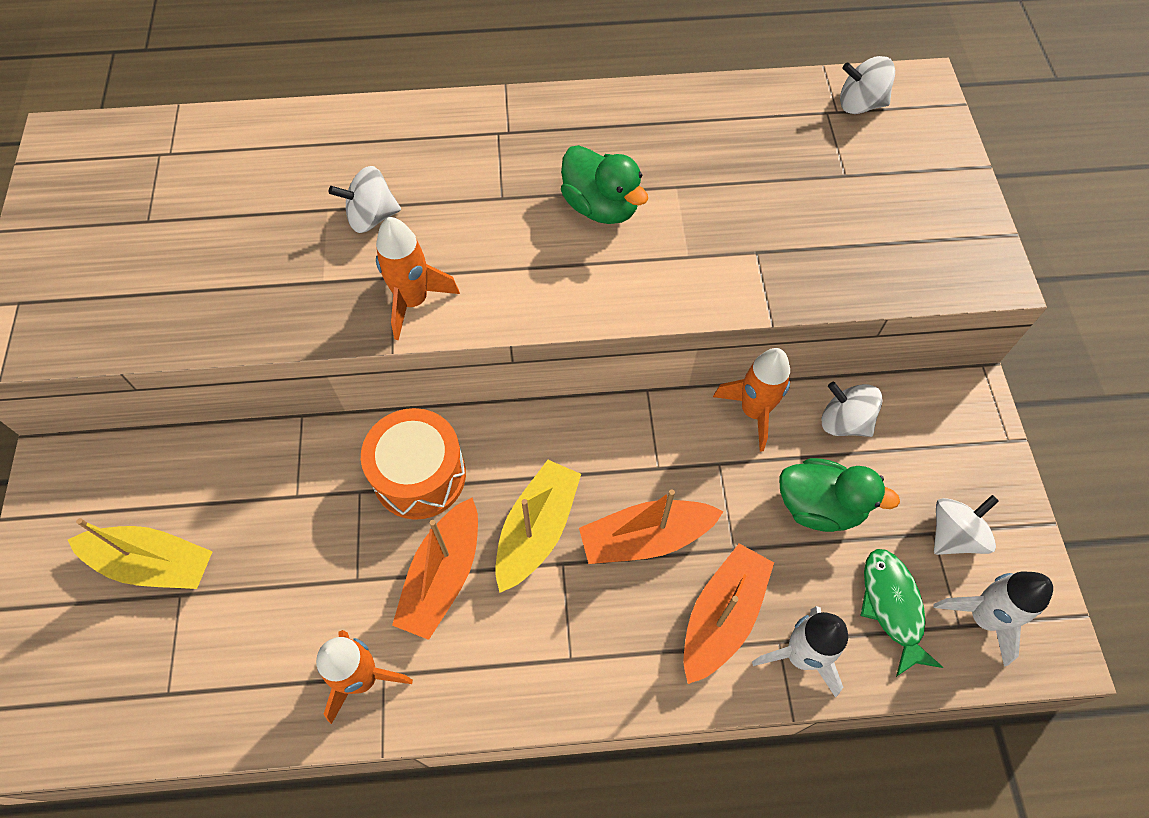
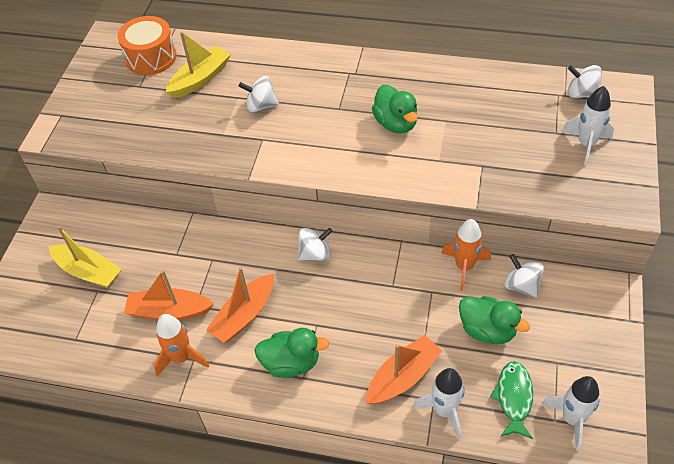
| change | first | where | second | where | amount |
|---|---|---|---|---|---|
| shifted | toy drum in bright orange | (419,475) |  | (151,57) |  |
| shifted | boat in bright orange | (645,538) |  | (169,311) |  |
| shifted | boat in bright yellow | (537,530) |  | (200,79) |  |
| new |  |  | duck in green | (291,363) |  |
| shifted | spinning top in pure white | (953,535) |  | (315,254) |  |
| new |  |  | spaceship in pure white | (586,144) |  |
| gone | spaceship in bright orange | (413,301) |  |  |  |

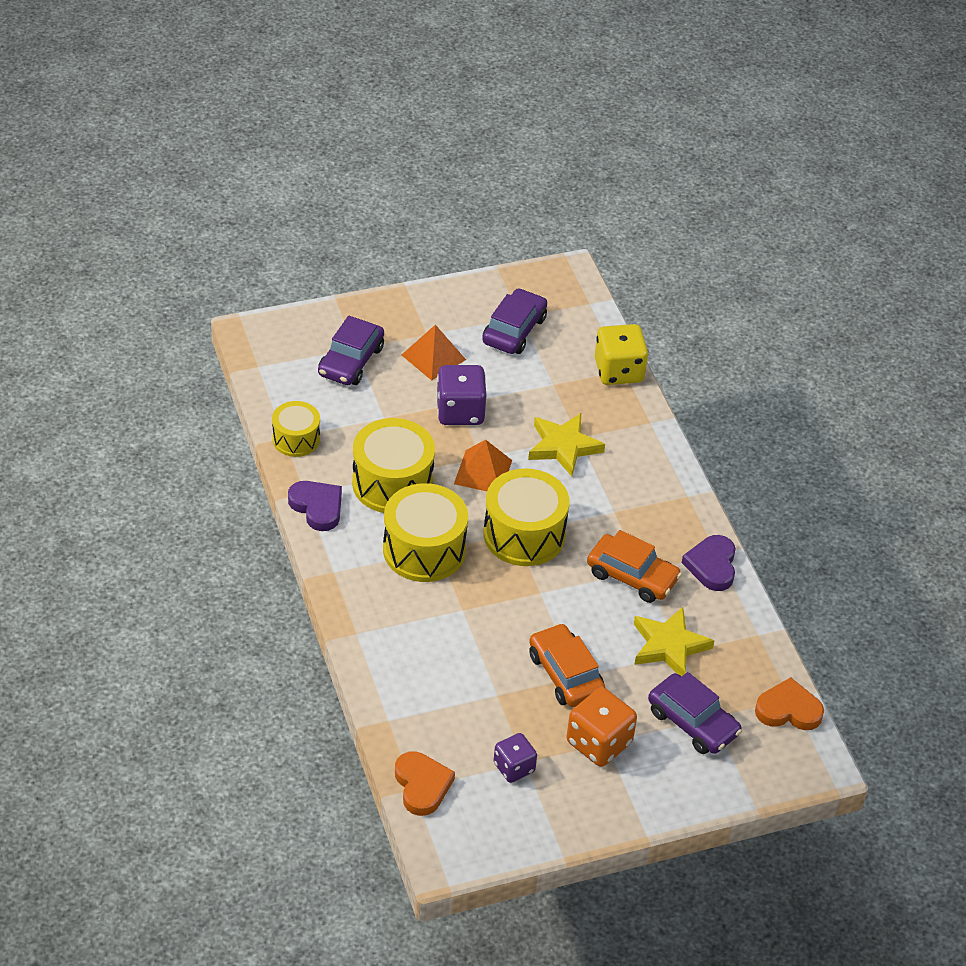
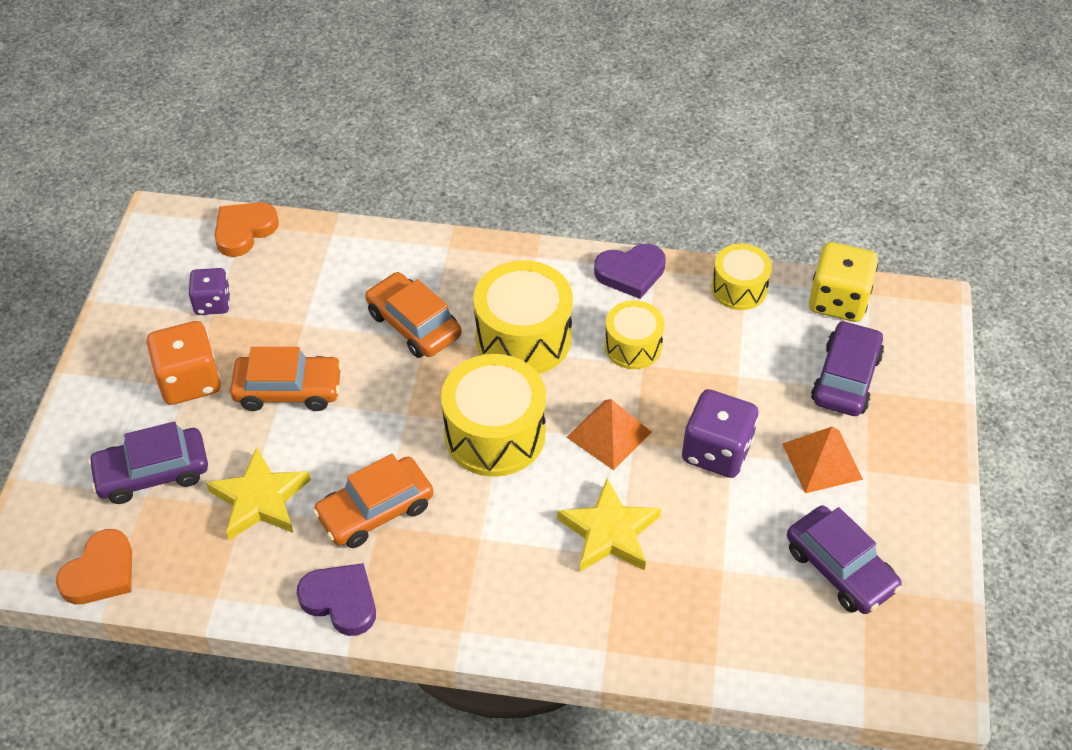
| change | first | where | second | where | amount |
|---|---|---|---|---|---|
| rotated | heart in bright orange | (422,785) |  | (244,231) | 120 degrees clockwise |
| new |  |  | car in bright orange | (414,324) |  |
| scaled | toy drum in bright yellow | (392,483) |  | (633,346) | x0.60 |
| shifted | die in bright yellow | (618,371) |  | (838,300) |  |
| rotated | car in violet | (351,361) |  | (846,378) | 60 degrees clockwise |

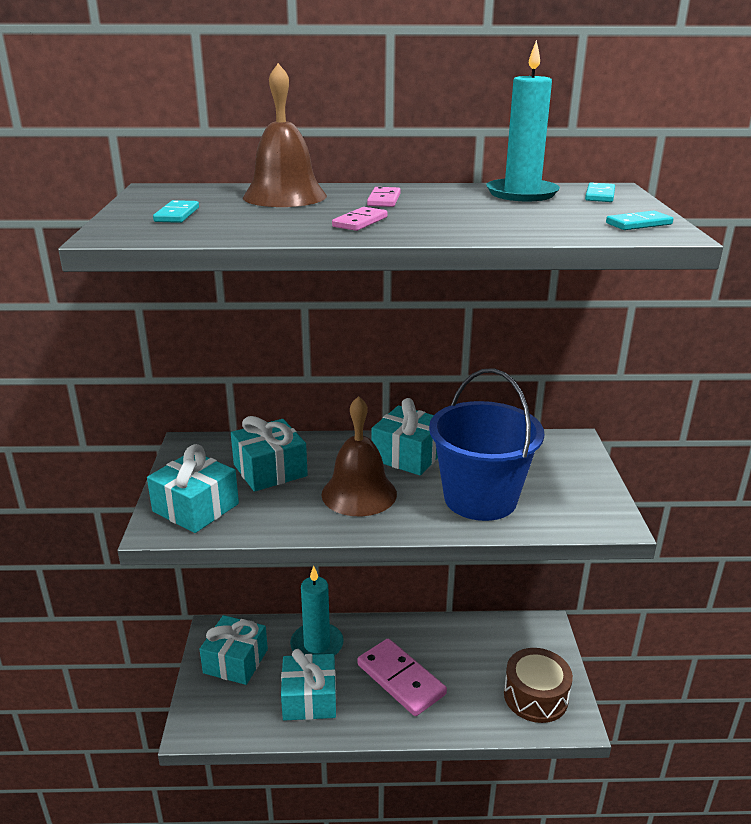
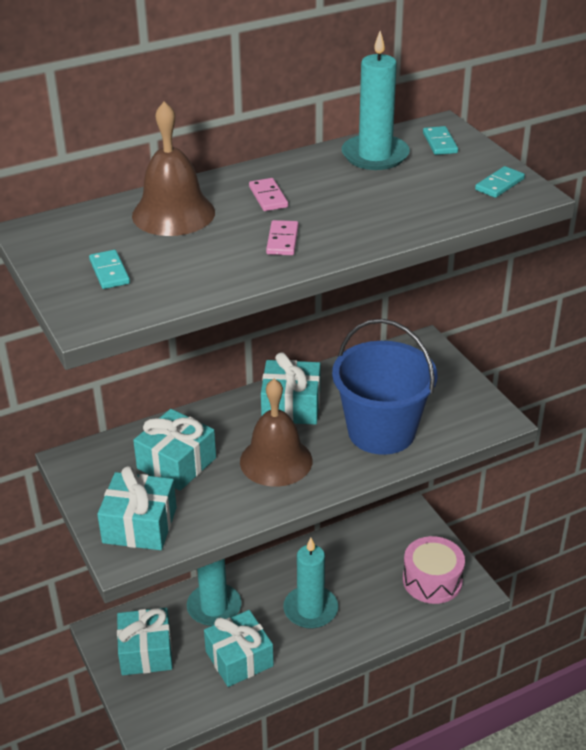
| change | first | where | second | where | amount |
|---|---|---|---|---|---|
| swapped | domino in pink | (401,679) | candle in aqua | (310,609) |  |
| repainted | toy drum in russet | (535,696) | toy drum in pink | (432,580) |  |

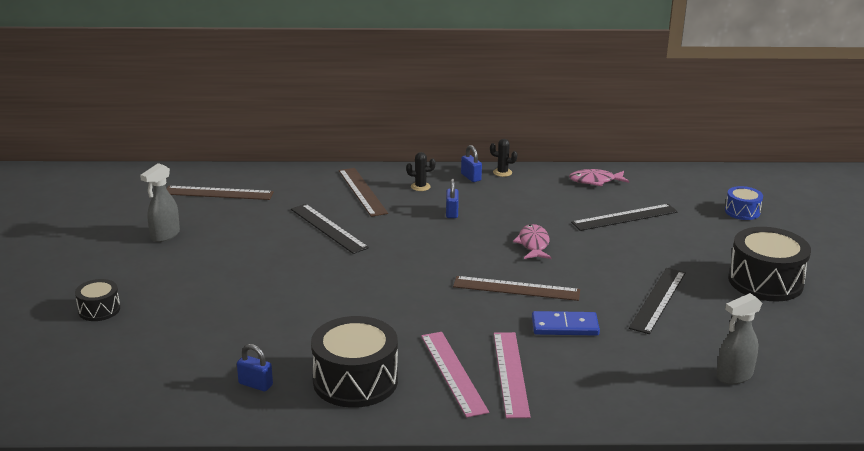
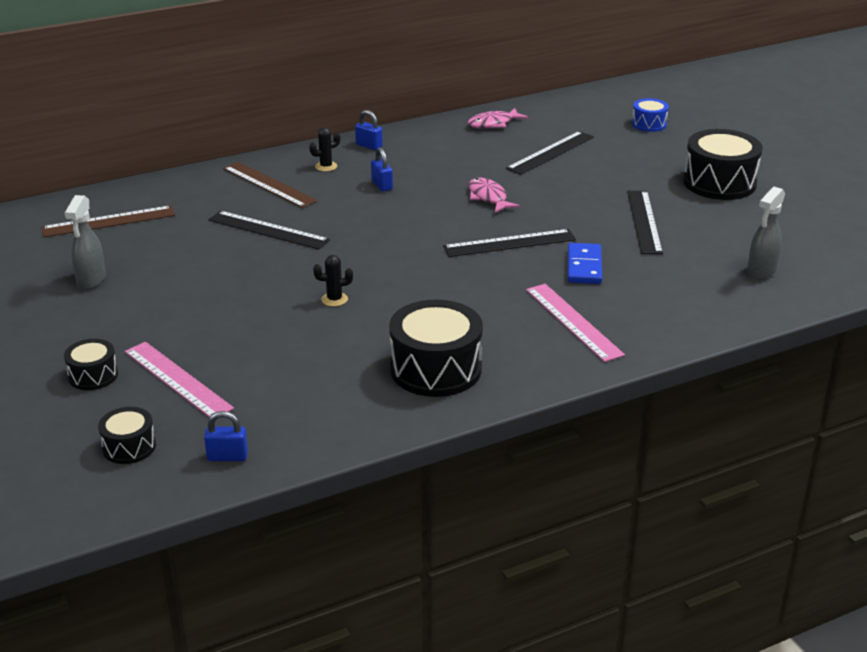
| change | first | where | second | where | amount |
|---|---|---|---|---|---|
| new |  |  | toy drum in jet-black | (129,447) |  |
| shifted | measuring stick in pink | (453,373) |  | (177,380) |  |
| shifted | small lock in royal blue | (255,384) |  | (227,456) |  |
| shifted | saguaro cactus in jet-black | (502,172) |  | (334,299) |  |
| repainted | measuring stick in russet | (516,288) | measuring stick in jet-black | (509,243) |  |
| rotated | domino in royal blue | (565,326) |  | (584,266) | 60 degrees counterclockwise |

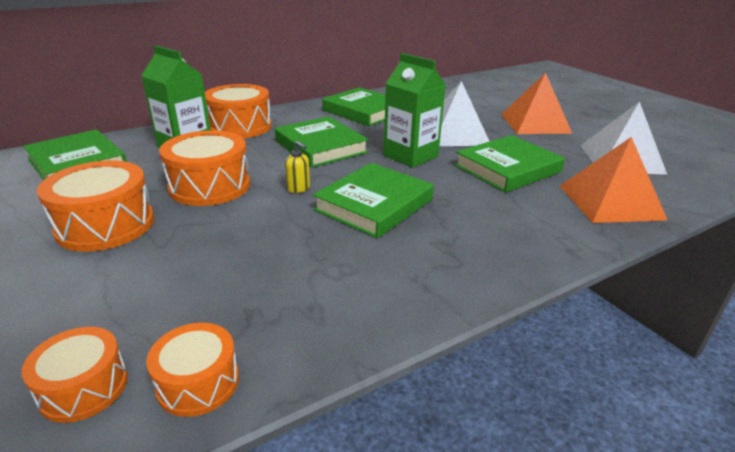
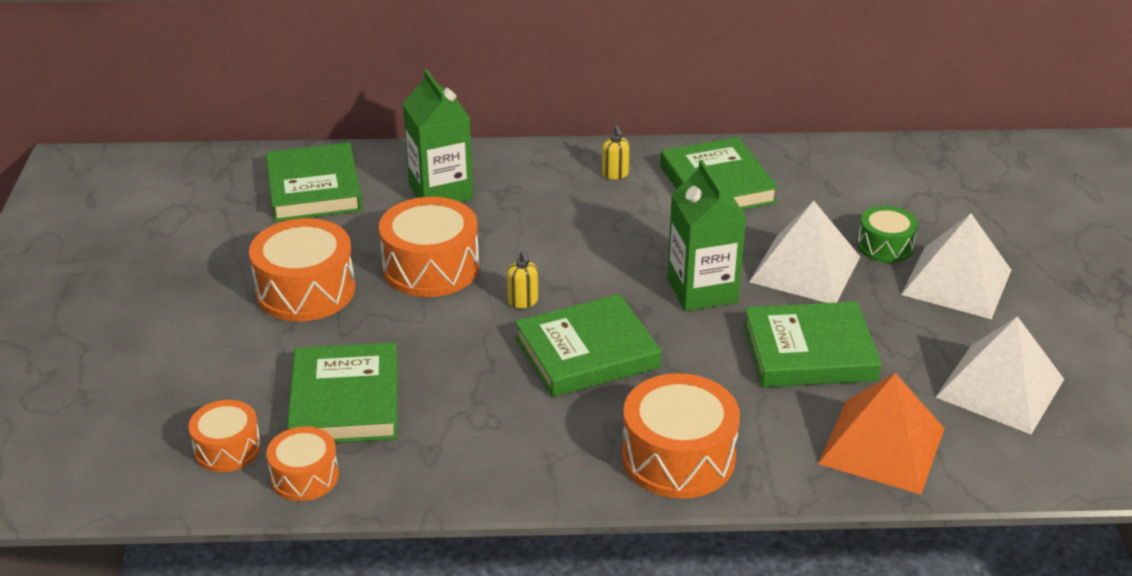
| change | first | where | second | where | amount |
|---|---|---|---|---|---|
| shifted | hardback in green | (321,146) |  | (345,401) |  |
| new |  |  | soap dispenser in bright yellow | (615,174) |  |
| shifted | toy drum in bright orange | (240,126) |  | (678,457) |  |
| new |  |  | toy drum in green | (885,246) |  |
| repainted | pyramid shape in bright orange | (534,123) | pyramid shape in pure white | (956,282) |  |

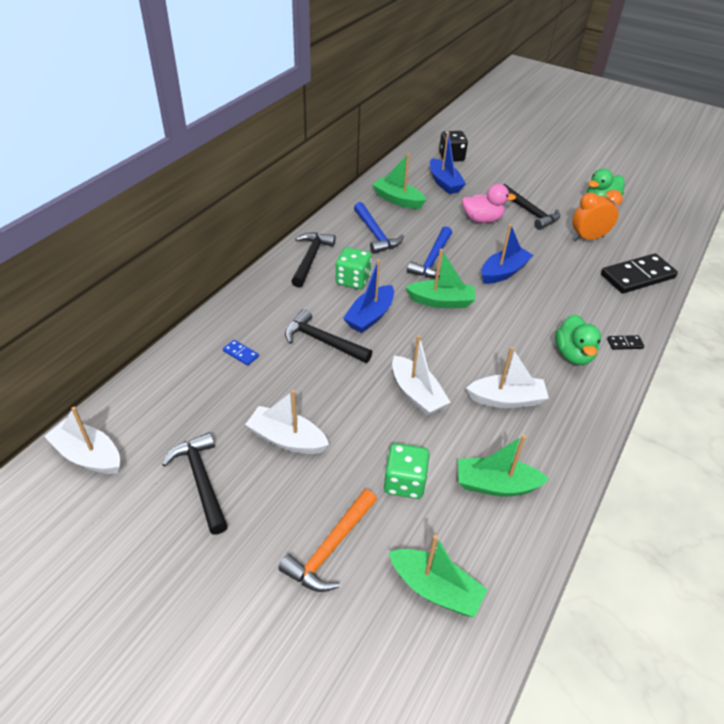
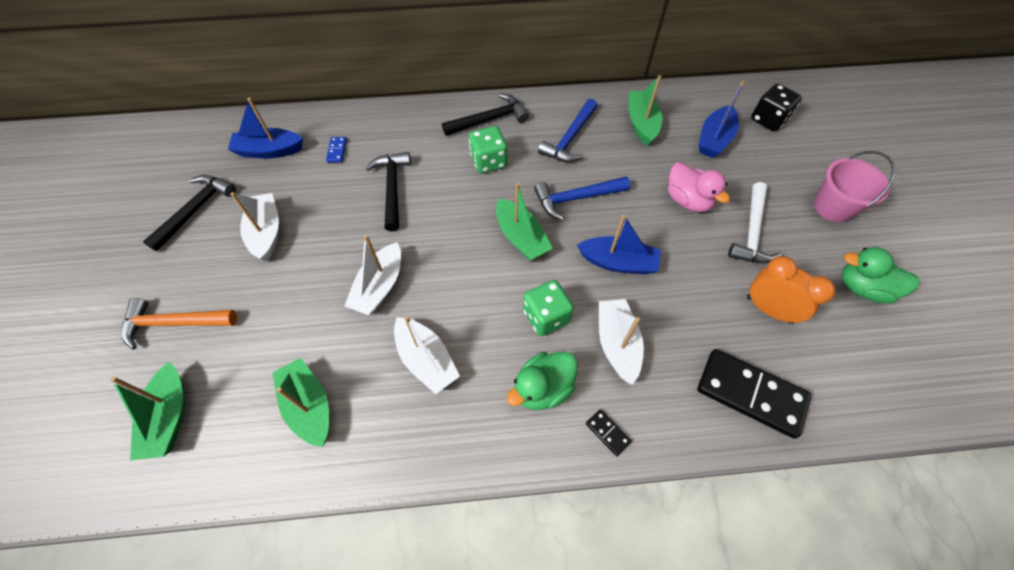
| change | first | where | second | where | amount |
|---|---|---|---|---|---|
| shifted | boat in royal blue | (370,316) |  | (269,151) |  |
| shifted | die in green | (404,482) |  | (546,316) |  |
| shifted | boat in pure white | (88,455) |  | (617,344) |  |
| repainted | claw hammer in jet-black | (529,212) | claw hammer in pure white | (752,232) |  |
| new |  |  | pail in pink | (833,207) |  |

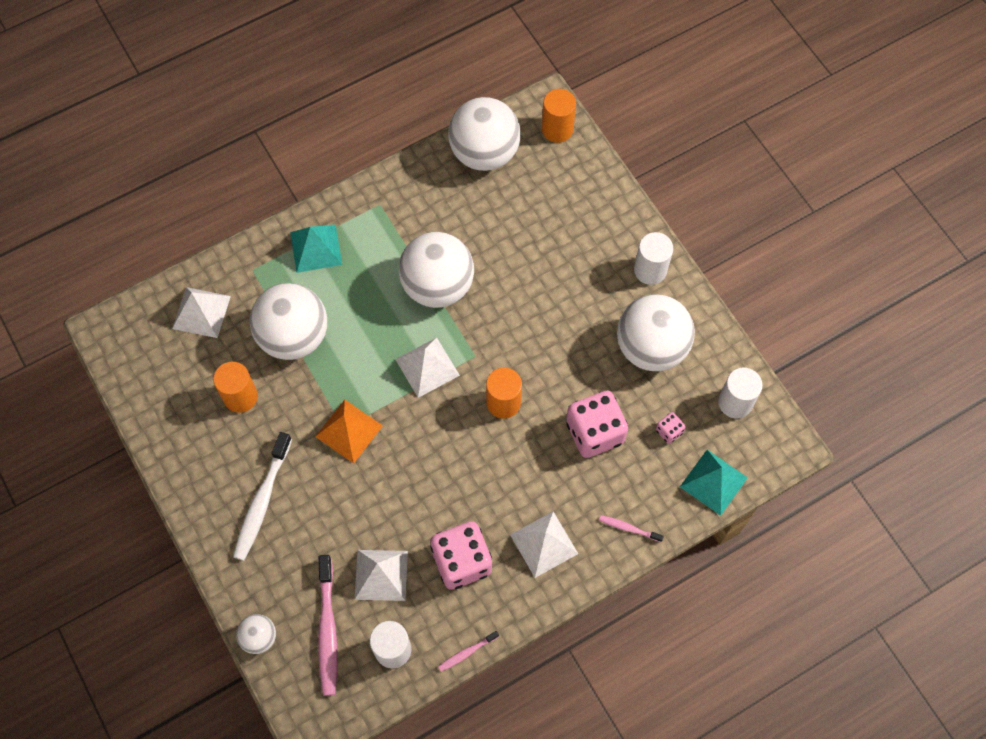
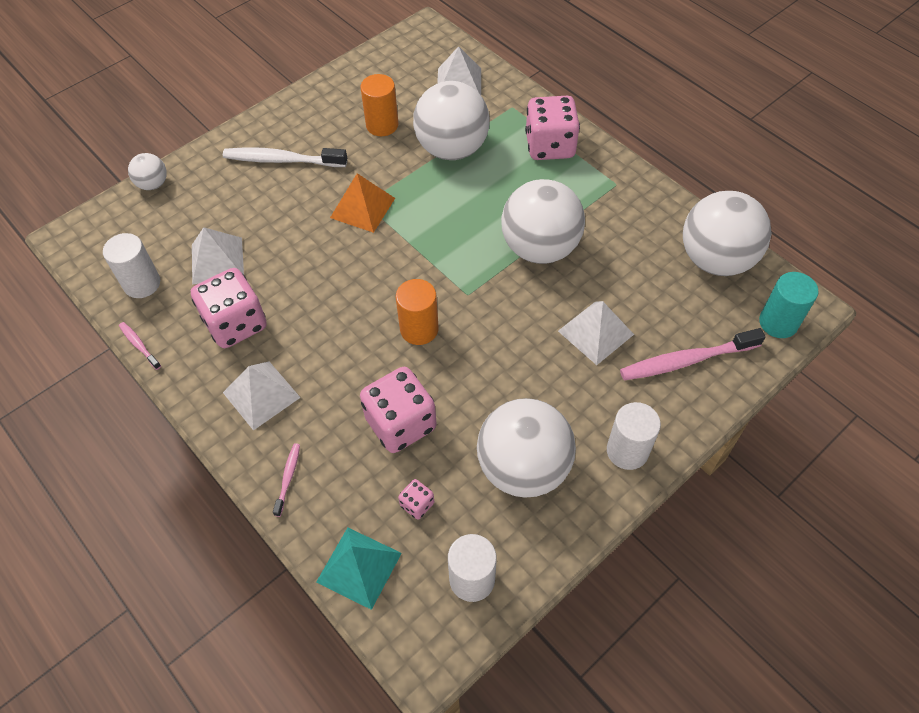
| change | first | where | second | where | amount |
|---|---|---|---|---|---|
| swapped | pyramid shape in aqua | (316,248) | die in pink | (550,146) |  |
| shifted | pyramid shape in pure white | (427,367) |  | (596,332) |  |
| shifted | toothbrush in pink | (327,630) |  | (686,360) |  |
| repainted | cylinder shape in bright orange | (557,129) | cylinder shape in aqua | (778,322) |  |

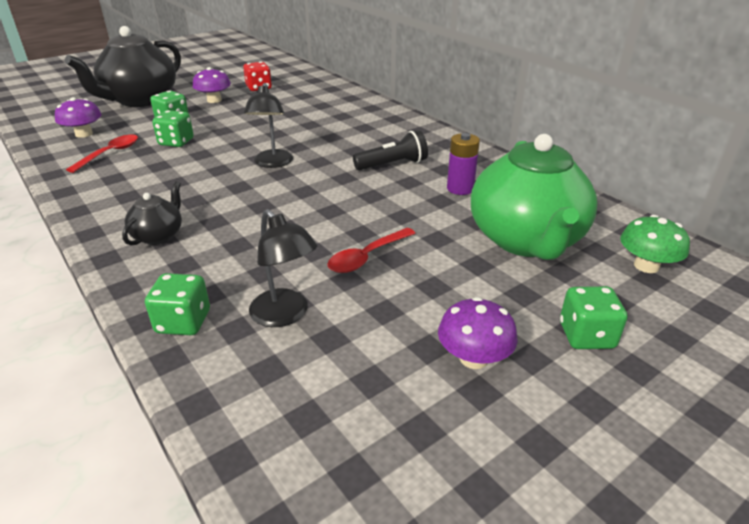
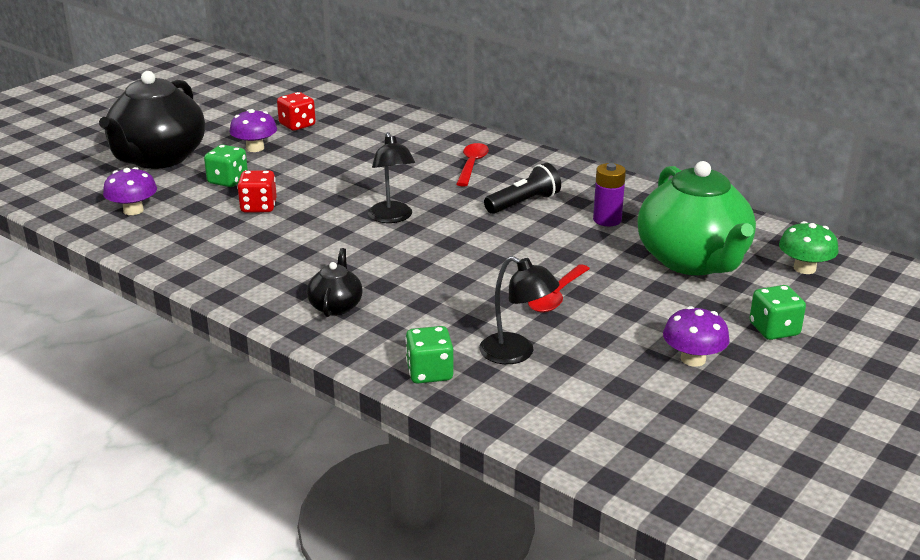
| change | first | where | second | where | amount |
|---|---|---|---|---|---|
| repainted | die in green | (176,142) | die in crimson | (258,207) |  |
| shifted | tablespoon in crimson | (110,154) |  | (472,165) |  |

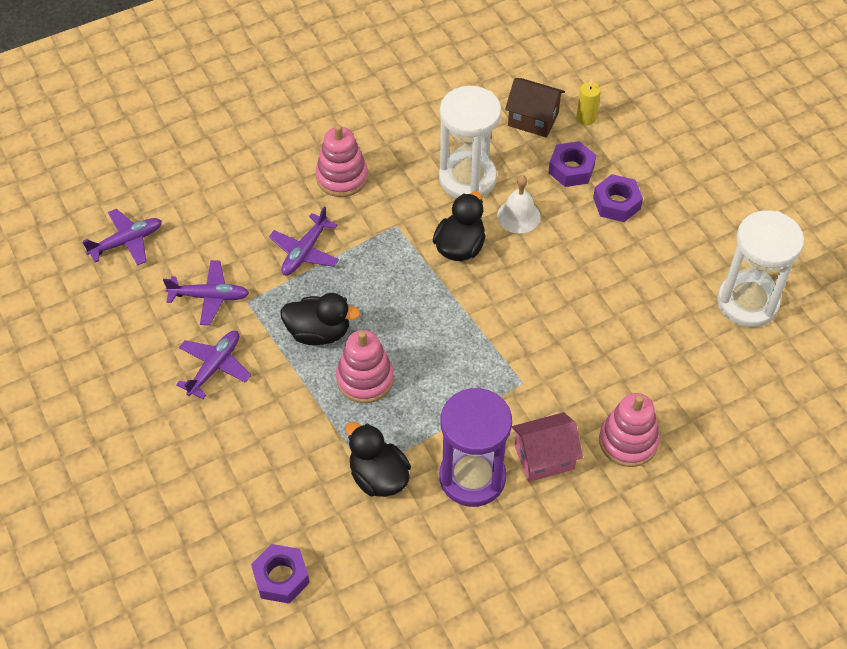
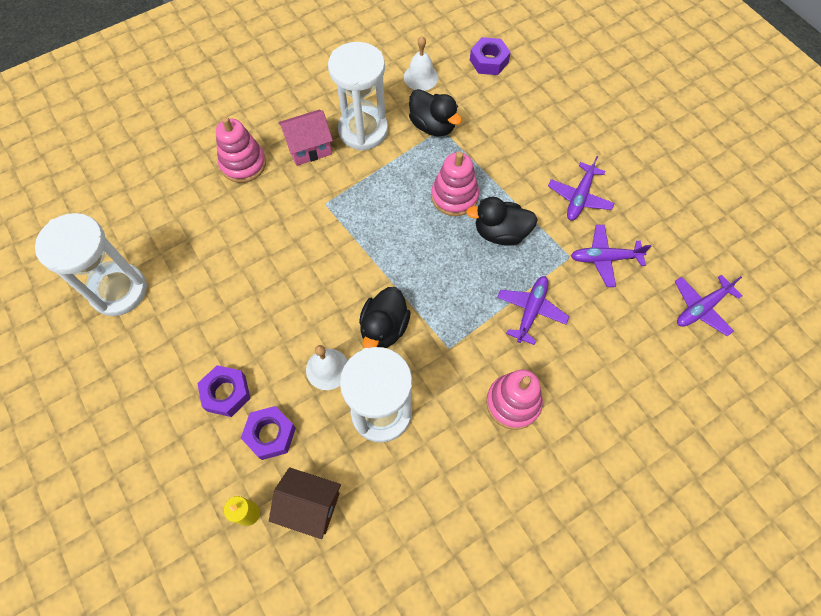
| change | first | where | second | where | amount |
|---|---|---|---|---|---|
| repainted | hourglass in violet | (472,477) | hourglass in pure white | (363,130) |  |
| new |  |  | bell in pure white | (421,77) |  |

